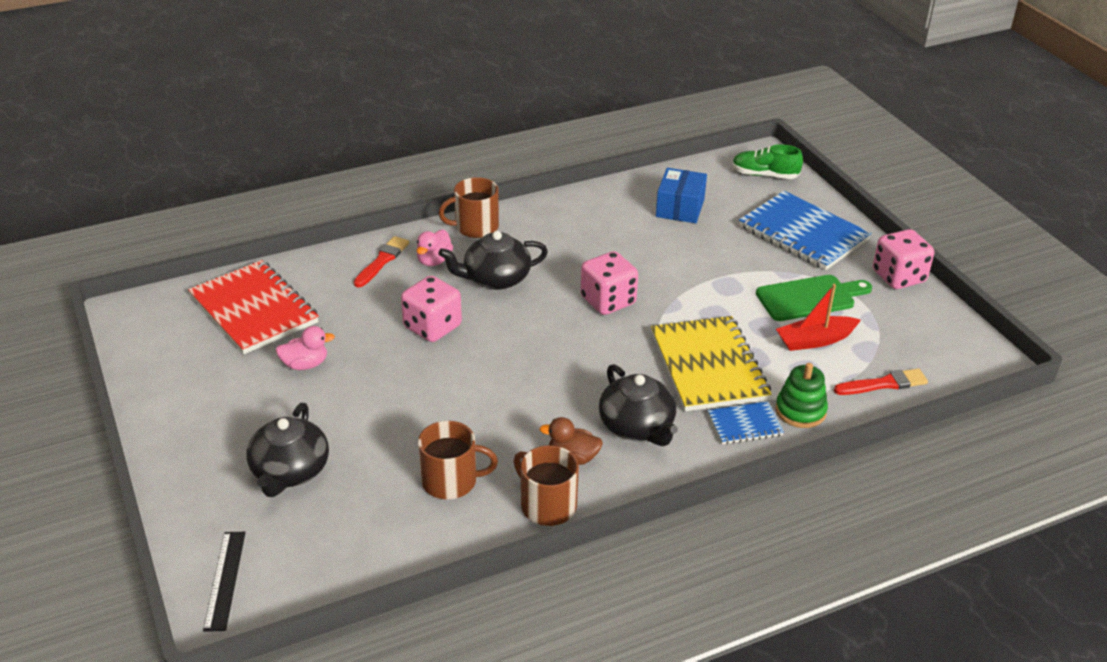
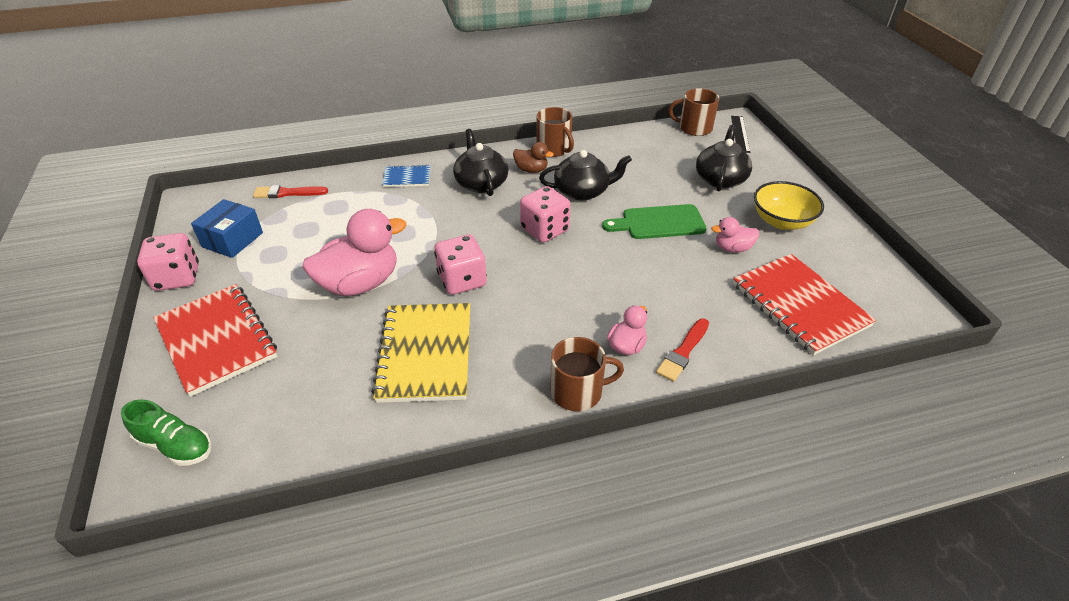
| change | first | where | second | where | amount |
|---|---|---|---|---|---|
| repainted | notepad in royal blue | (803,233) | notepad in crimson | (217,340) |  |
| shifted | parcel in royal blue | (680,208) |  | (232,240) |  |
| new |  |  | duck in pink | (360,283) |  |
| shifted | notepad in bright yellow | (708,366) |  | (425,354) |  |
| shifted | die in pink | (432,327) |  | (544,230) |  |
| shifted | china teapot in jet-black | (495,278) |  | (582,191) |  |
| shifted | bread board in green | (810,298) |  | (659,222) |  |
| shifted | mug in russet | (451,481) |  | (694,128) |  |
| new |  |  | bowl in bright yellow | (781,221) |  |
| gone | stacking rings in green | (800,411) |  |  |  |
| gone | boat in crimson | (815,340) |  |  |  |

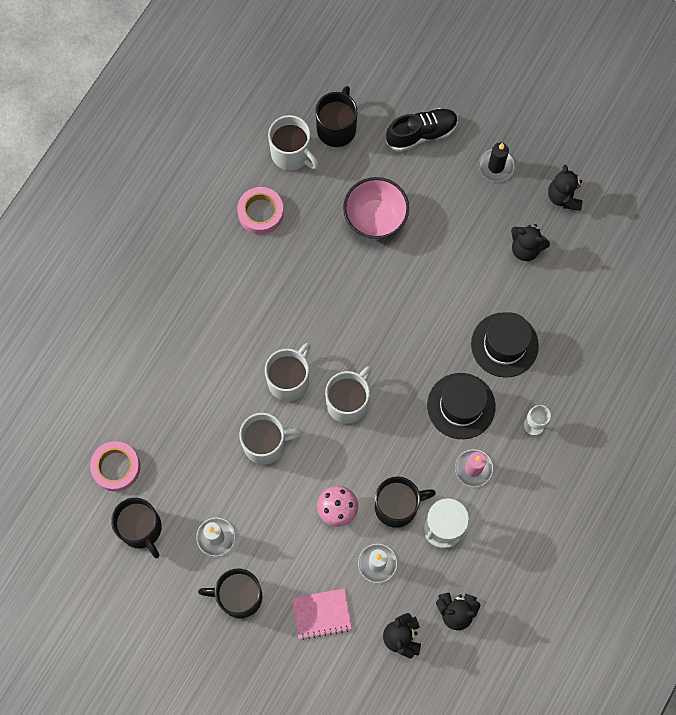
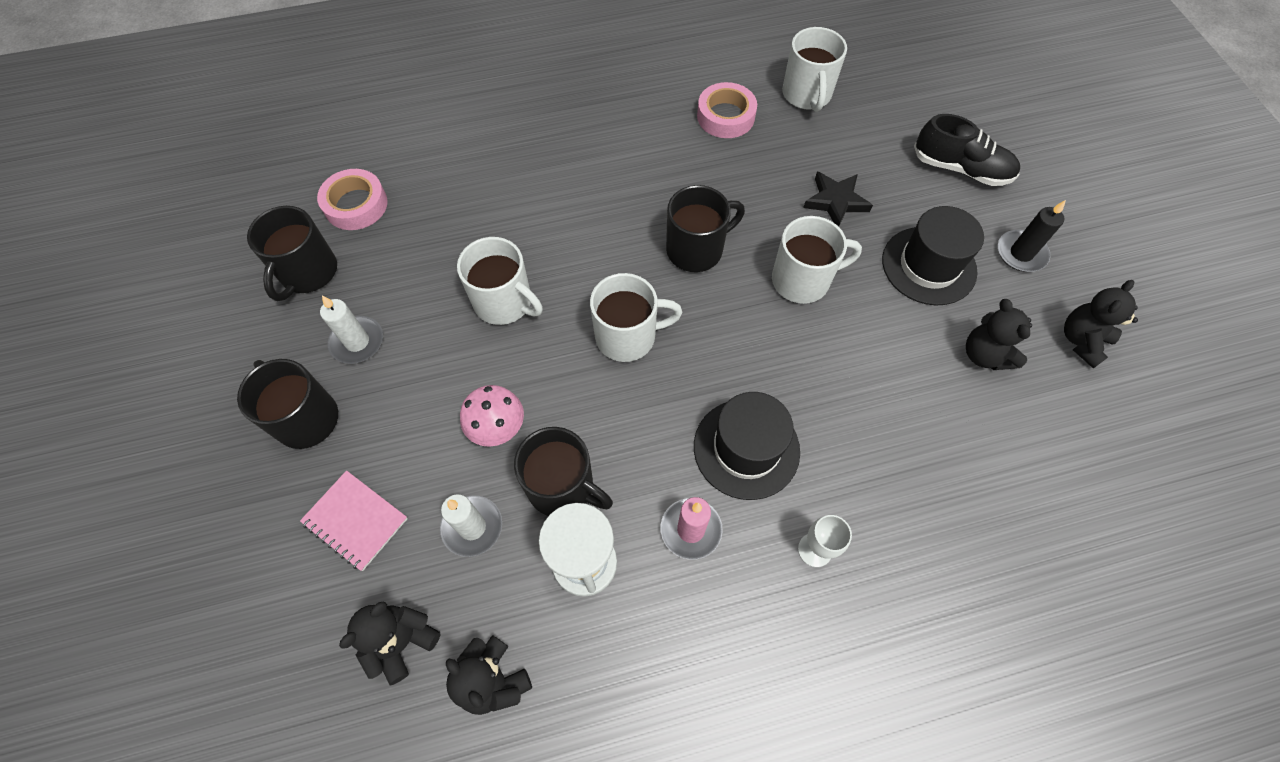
| change | first | where | second | where | amount |
|---|---|---|---|---|---|
| shifted | mug in jet-black | (337,128) |  | (696,249) |  |
| shifted | mug in pure white | (289,380) |  | (802,280) |  |
| swapped | bowl in pink | (375,218) | star shape in jet-black | (835,201) |  |
| shifted | tall hat in jet-black | (504,345) |  | (928,266) |  |

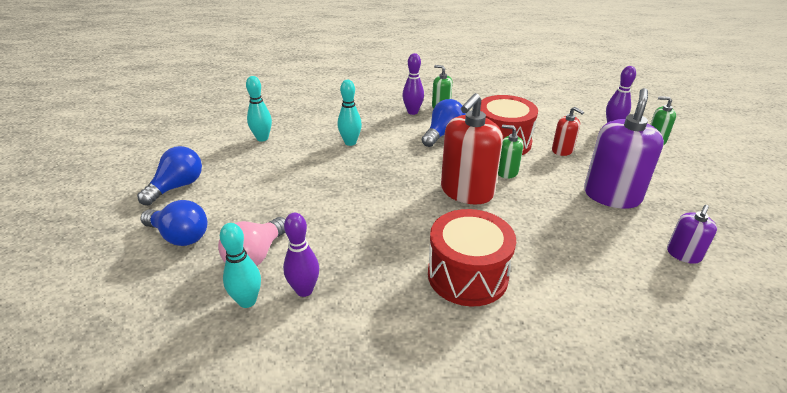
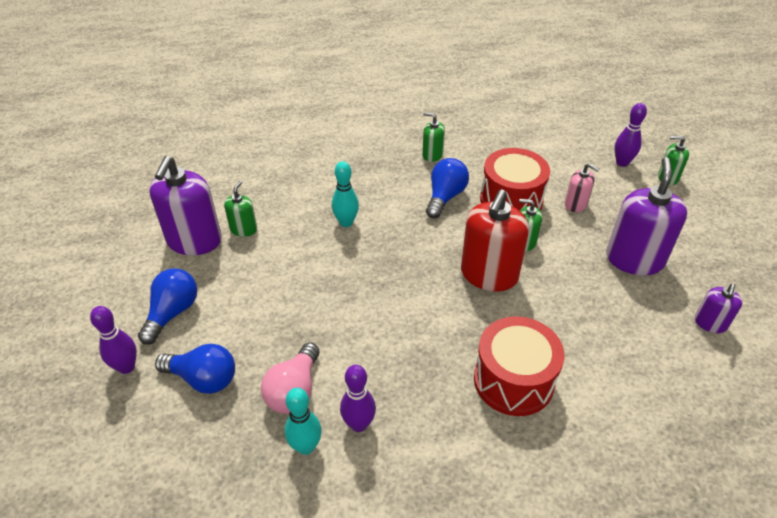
| change | first | where | second | where | amount |
|---|---|---|---|---|---|
| shifted | bowling pin in violet | (412,112) |  | (126,367) |  |
| new |  |  | soap dispenser in violet | (194,241) |  |
| swapped | bowling pin in aqua | (262,138) | soap dispenser in green | (243,229) |  |
| repainted | soap dispenser in crimson | (562,150) | soap dispenser in pink | (575,204) |  |

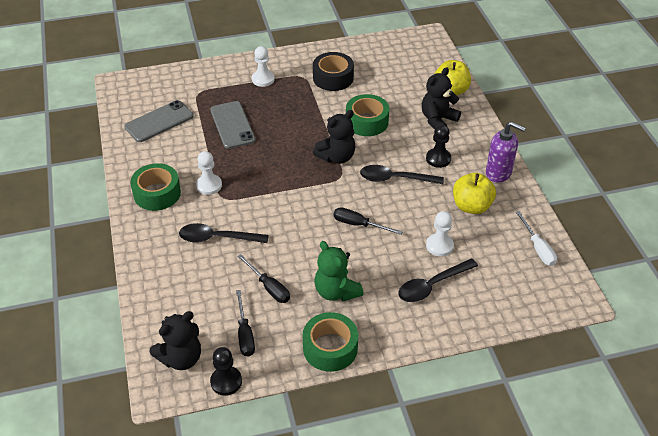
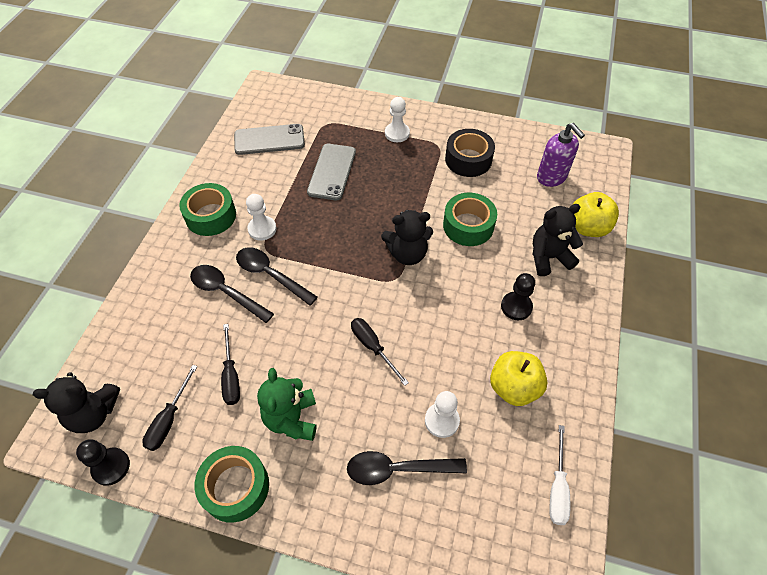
| change | first | where | second | where | amount |
|---|---|---|---|---|---|
| shifted | tablespoon in jet-black | (395,179) |  | (271,275) |  |
| shifted | soap dispenser in violet | (498,173) |  | (551,177) |  |

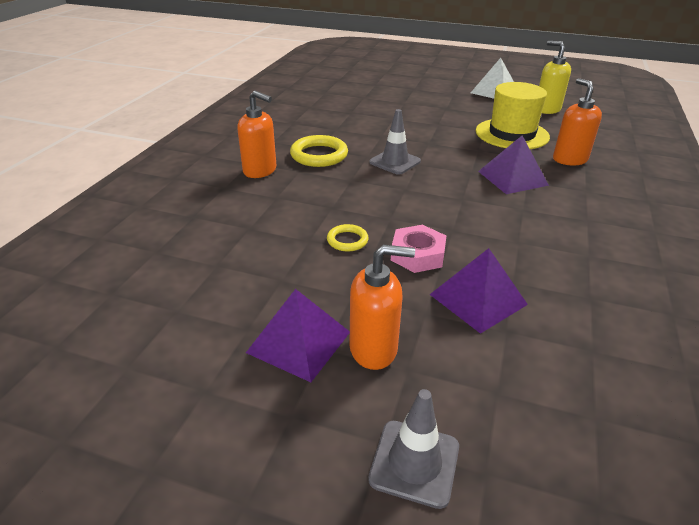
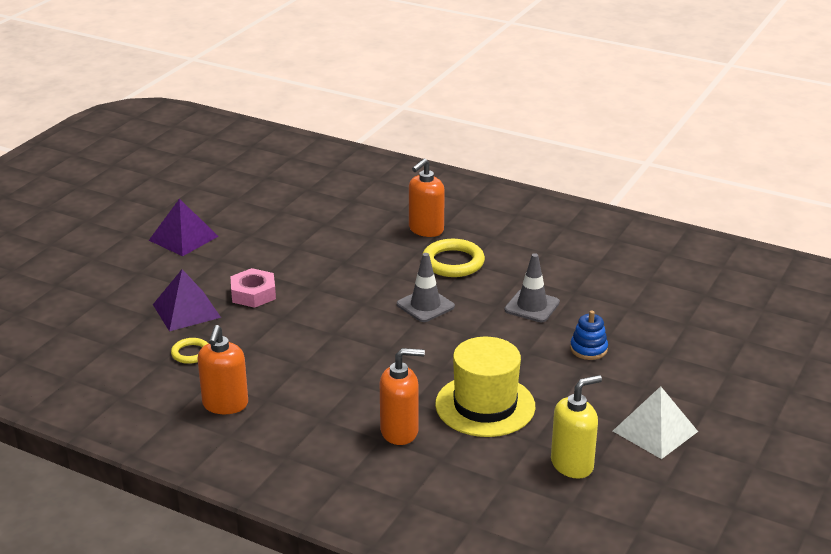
| change | first | where | second | where | amount |
|---|---|---|---|---|---|
| shifted | ring in bright yellow | (347,240) |  | (191,353) |  |
| shifted | soap dispenser in bright orange | (374,349) |  | (225,405) |  |
| shifted | traffic cone in gray | (414,463) |  | (532,306) |  |
| new |  |  | stacking rings in royal blue | (588,349) |  |
| gone | pyramid shape in violet | (512,178) |  |  |  |

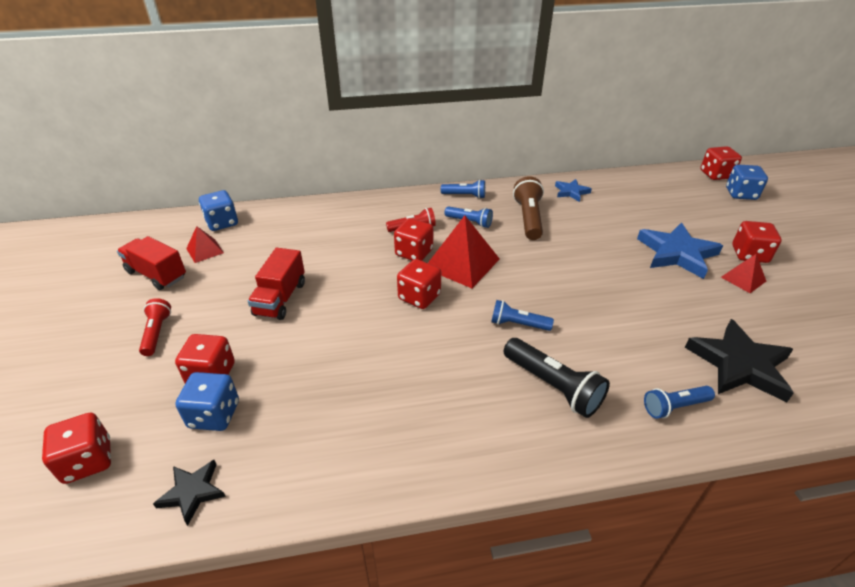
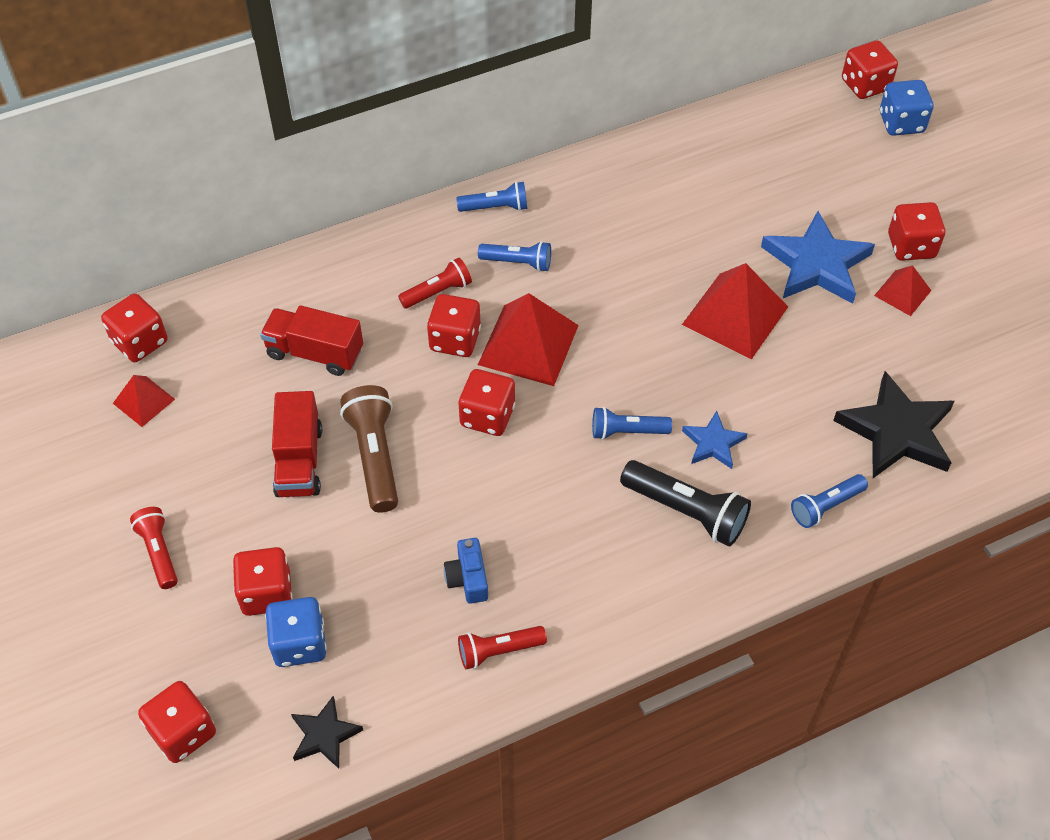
| change | first | where | second | where | amount |
|---|---|---|---|---|---|
| repainted | die in royal blue | (222,223) | die in crimson | (140,342) |  |
| shifted | toy truck in crimson | (157,274) |  | (315,353) |  |
| shifted | pocket torch in russet | (528,218) |  | (375,456) |  |
| new |  |  | camera in royal blue | (468,578) |  |
| new |  |  | pocket torch in crimson | (498,651) |  |
| new |  |  | pyramid shape in crimson | (735,315) |  |
| shifted | star shape in royal blue | (571,192) |  | (713,443) |  |

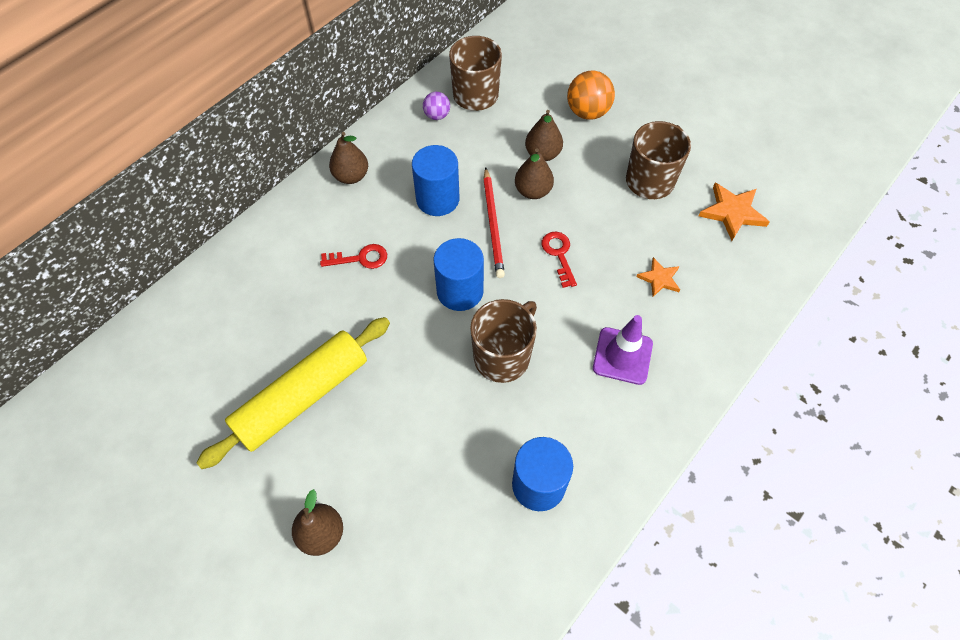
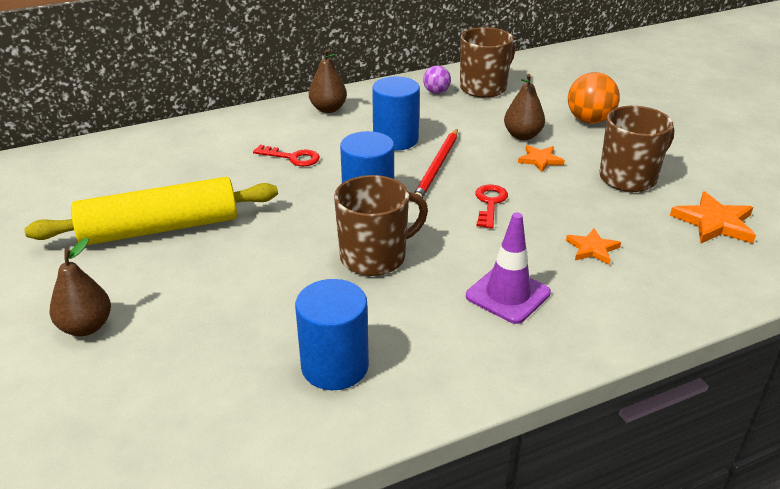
| change | first | where | second | where | amount |
|---|---|---|---|---|---|
| new |  |  | star shape in bright orange | (540,160) |  |
| gone | toy pear in russet | (533,191) |  |  |  |

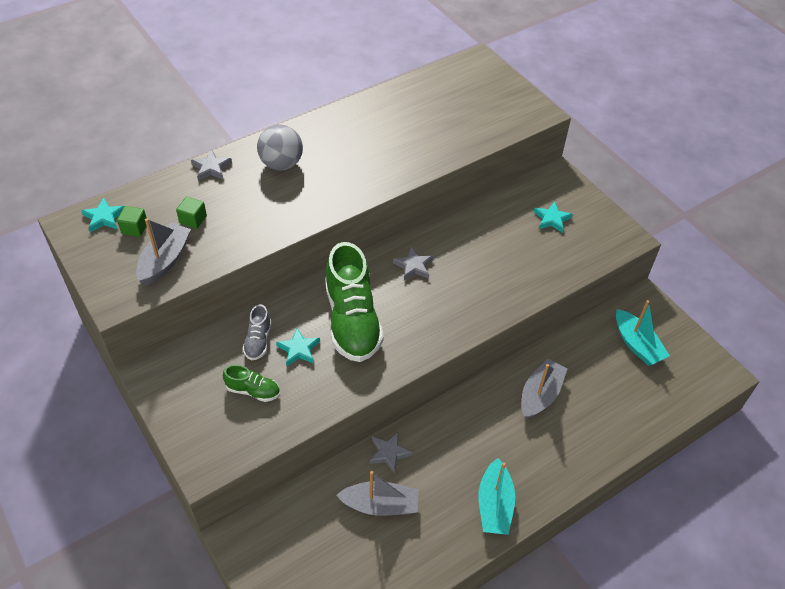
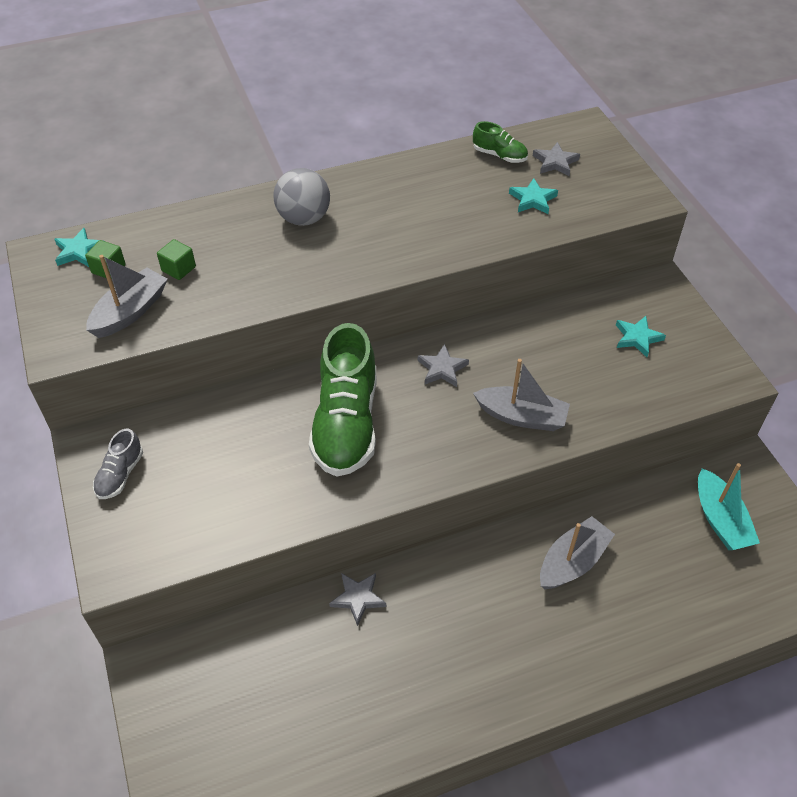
| change | first | where | second | where | amount |
|---|---|---|---|---|---|
| shifted | shoe in gray | (258,341) |  | (120,474) |  |
| shifted | shoe in green | (253,390) |  | (499,155) |  |
| shifted | boat in gray | (380,505) |  | (522,416) |  |
| shifted | star shape in aqua | (298,349) |  | (532,199) |  |
| shifted | star shape in gray | (211,168) |  | (555,162) |  |
| gone | boat in aqua | (494,505) |  |  |  |

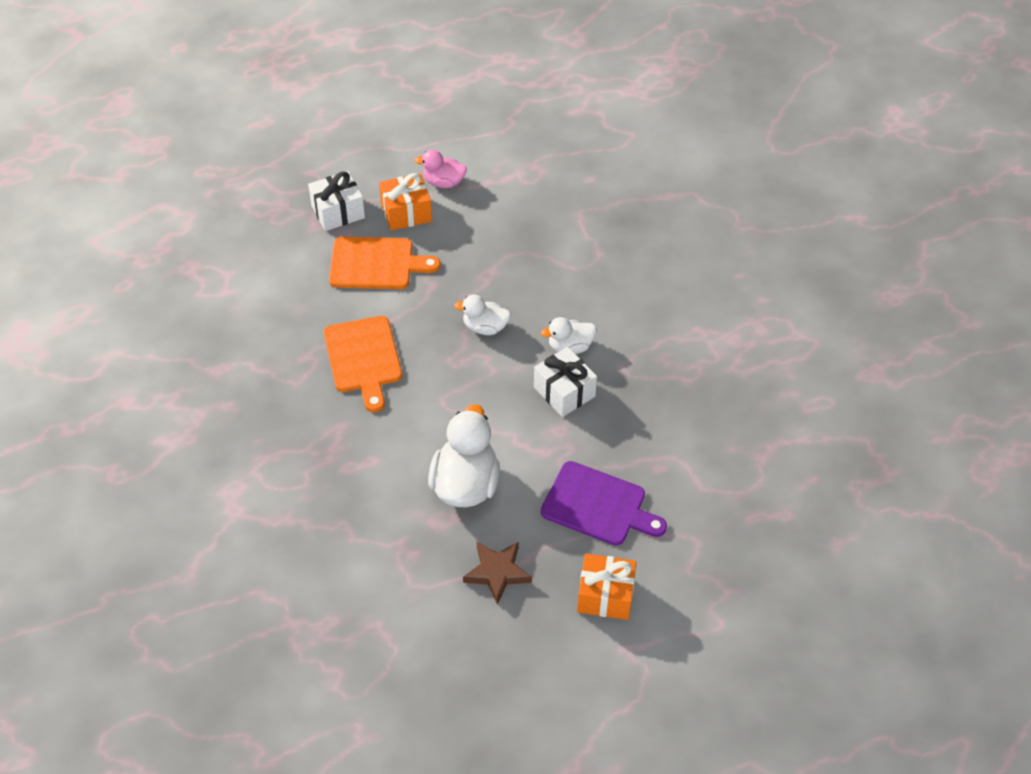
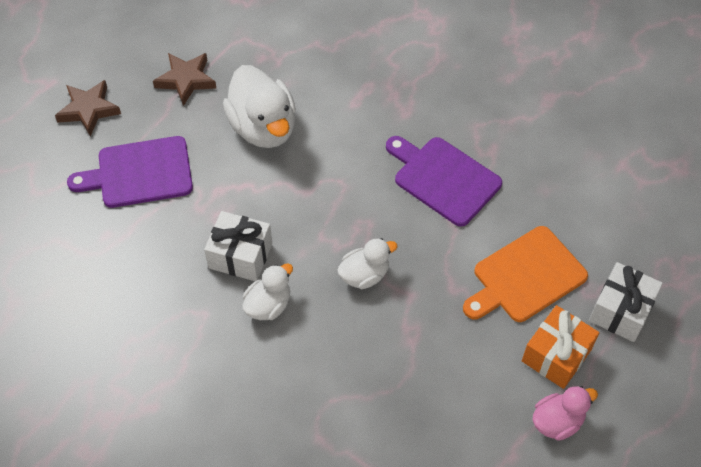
| change | first | where | second | where | amount |
|---|---|---|---|---|---|
| swapped | present in bright orange | (605,596) | star shape in russet | (88,110) |  |
| repainted | bread board in bright orange | (363,358) | bread board in violet | (443,179) |  |

